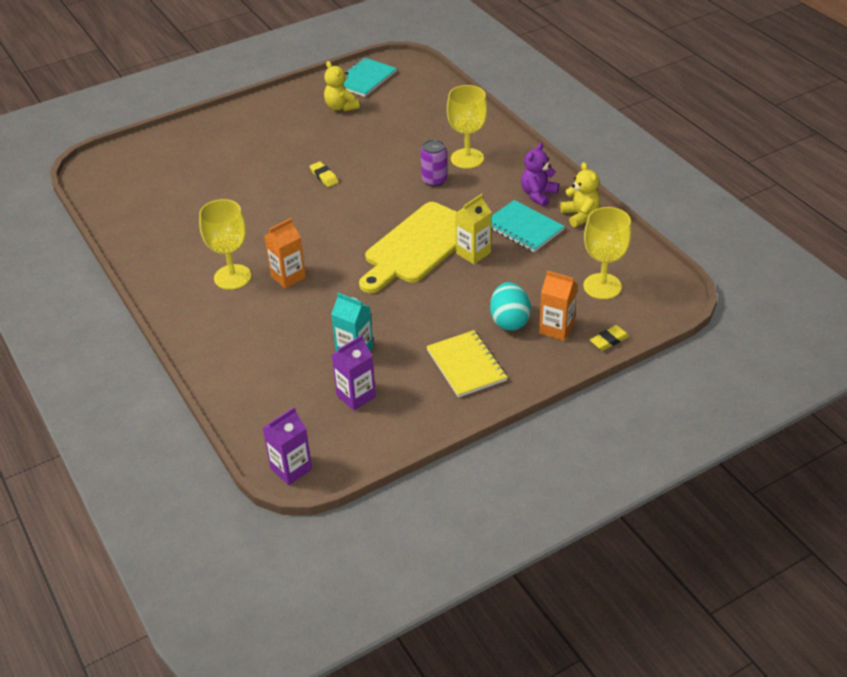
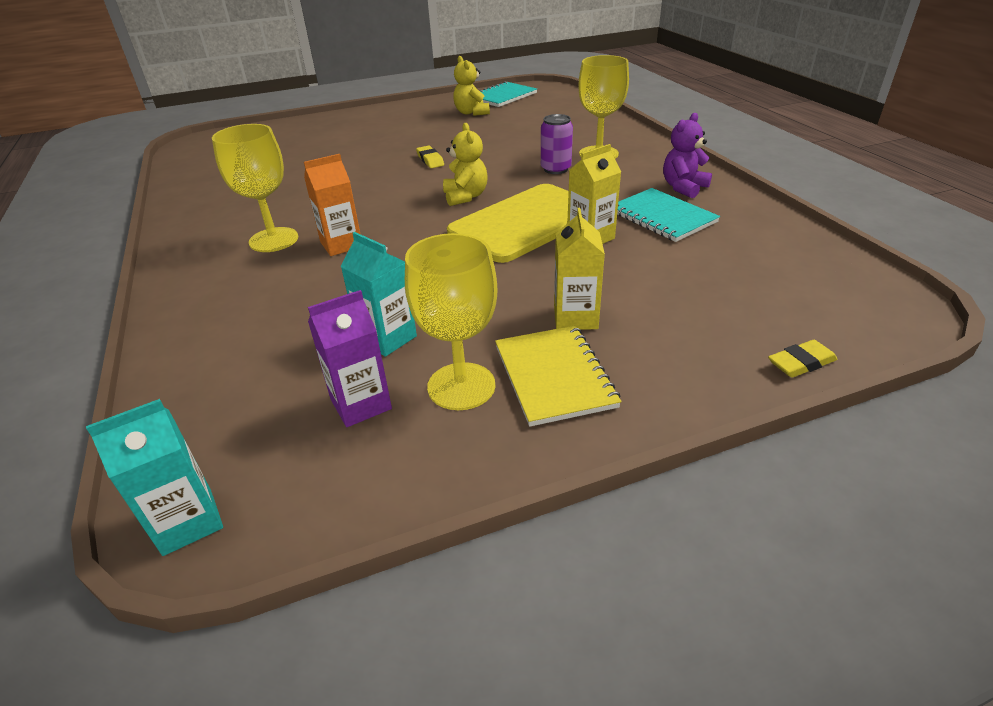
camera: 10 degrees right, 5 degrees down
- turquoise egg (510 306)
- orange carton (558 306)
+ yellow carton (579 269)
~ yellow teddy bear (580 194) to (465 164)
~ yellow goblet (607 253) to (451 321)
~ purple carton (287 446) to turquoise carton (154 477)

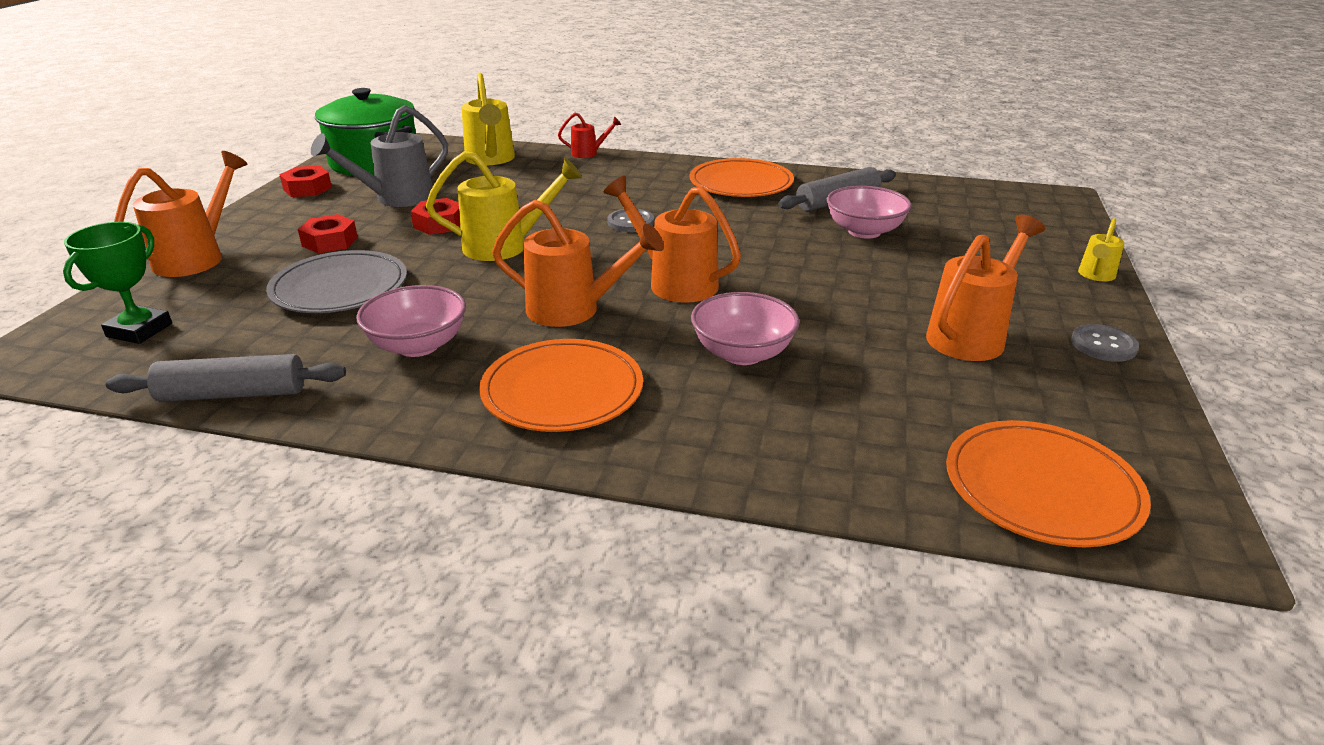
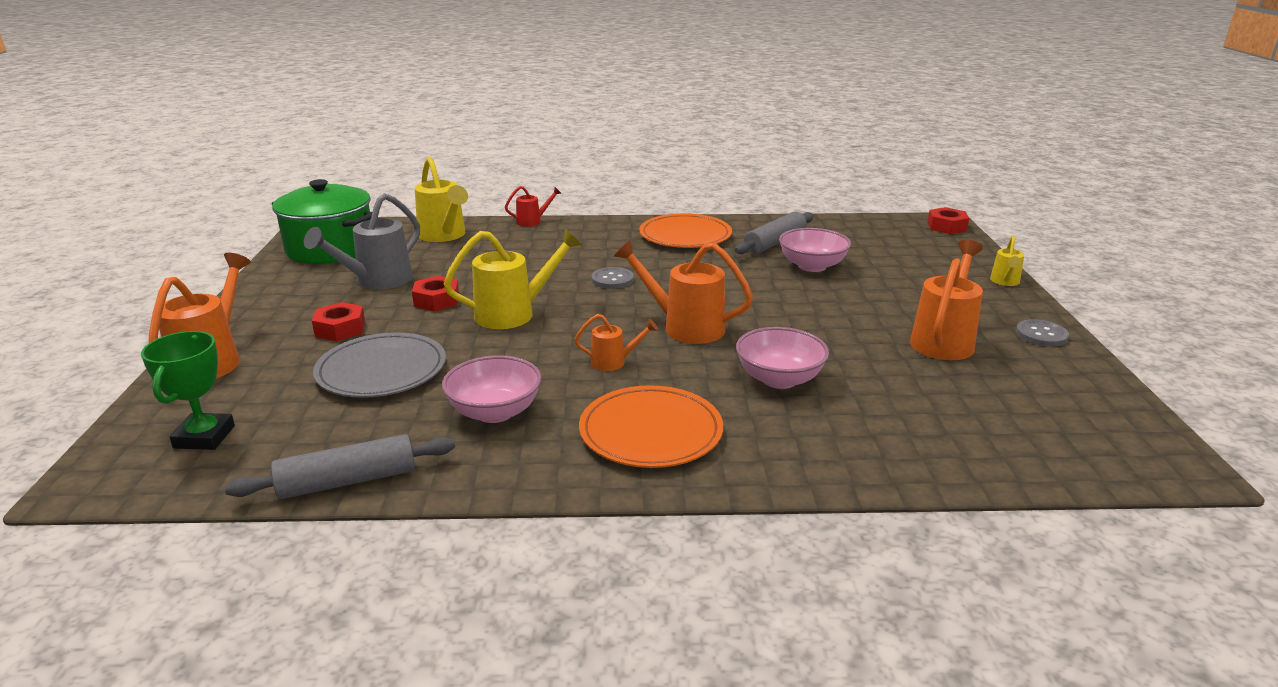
camera: 15 degrees left, 5 degrees down
- orange plate (1048 483)
~ red nut (305 181) to (948 220)
~ orange watering can (578 263) = (616 342) x0.53

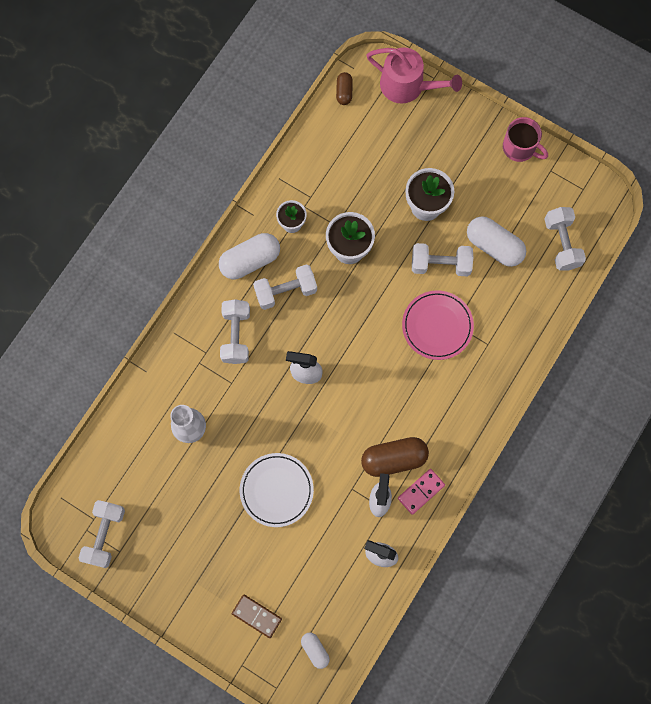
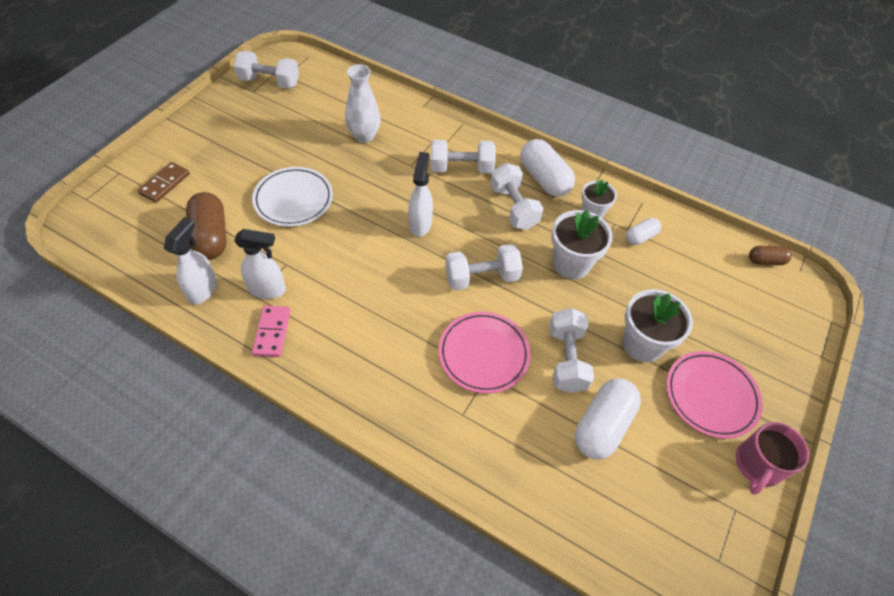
camera: 85 degrees right, 20 degrees down
- pink watering can (414 75)
+ pink plate (714 395)
~ white capsule (315 650) to (643 231)
~ brown capsule (395 457) to (206 226)
~ white dumbbell (565 238) to (484 267)
~ pink domino (421 492) = (271 331) 45 degrees clockwise

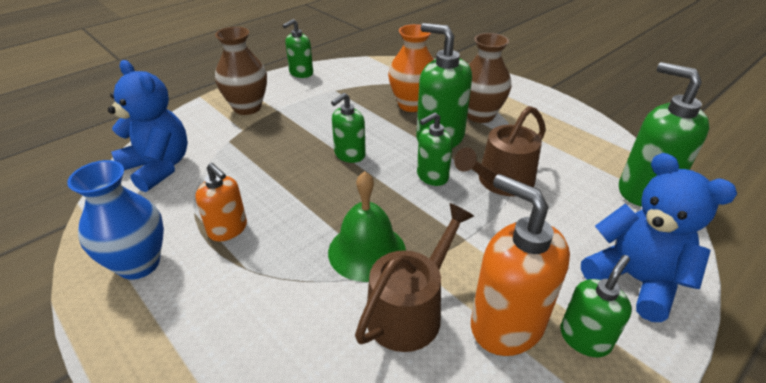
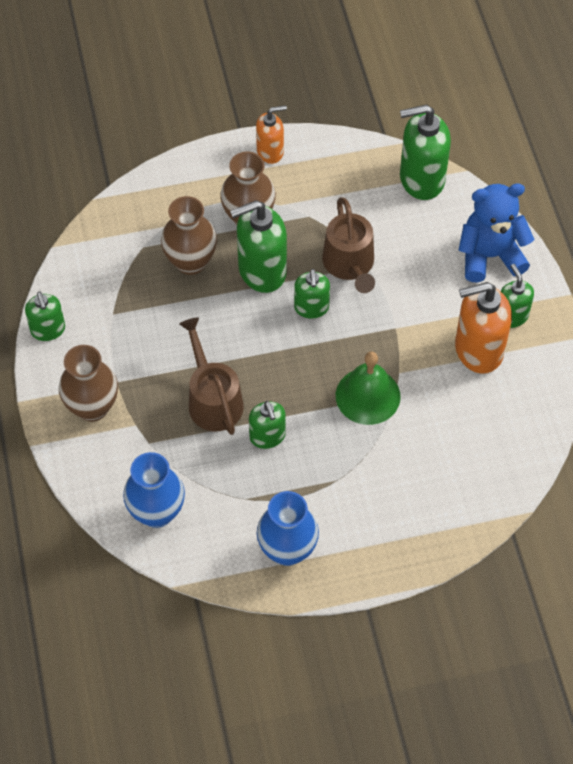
camera: 60 degrees left, 20 degrees up
~ orange soap dispenser (221 202) to (271 134)
~ green soap dispenser (348 128) to (267 425)
~ brown watering can (414 277) to (211 376)
~ blue teddy bear (148 126) to blue vase (154 490)
~ orange vase (411 68) to brown vase (189 235)

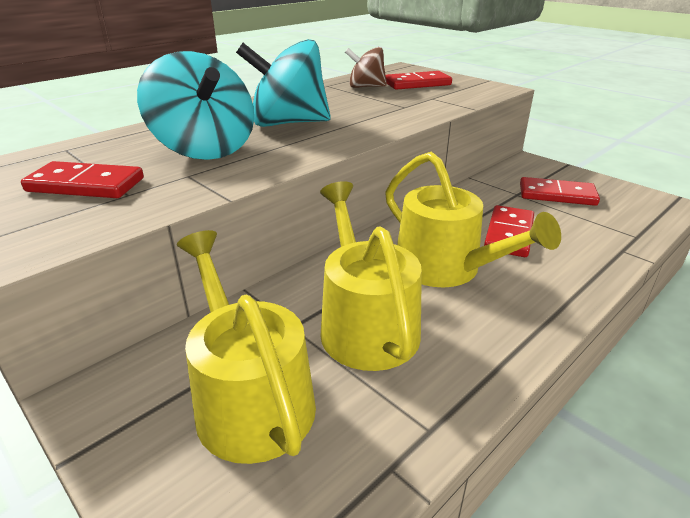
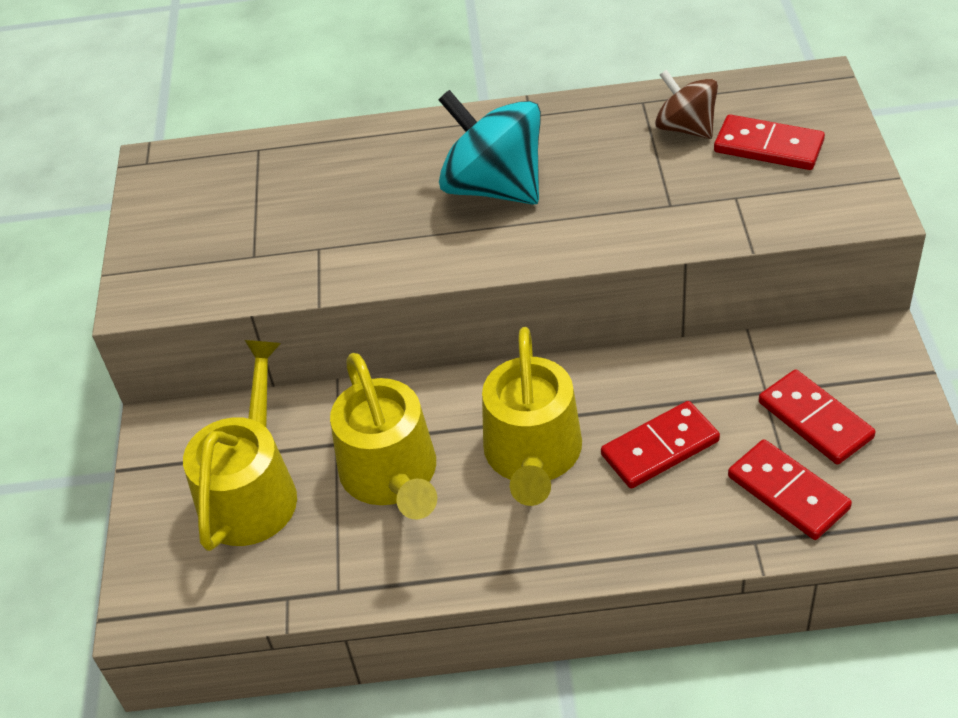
camera: 45 degrees right, 15 degrees up
- turquoise spinning top (195 105)
~ red domino (82 179) to (790 489)
~ yellow watering can (371 276) = (383 436) 135 degrees clockwise

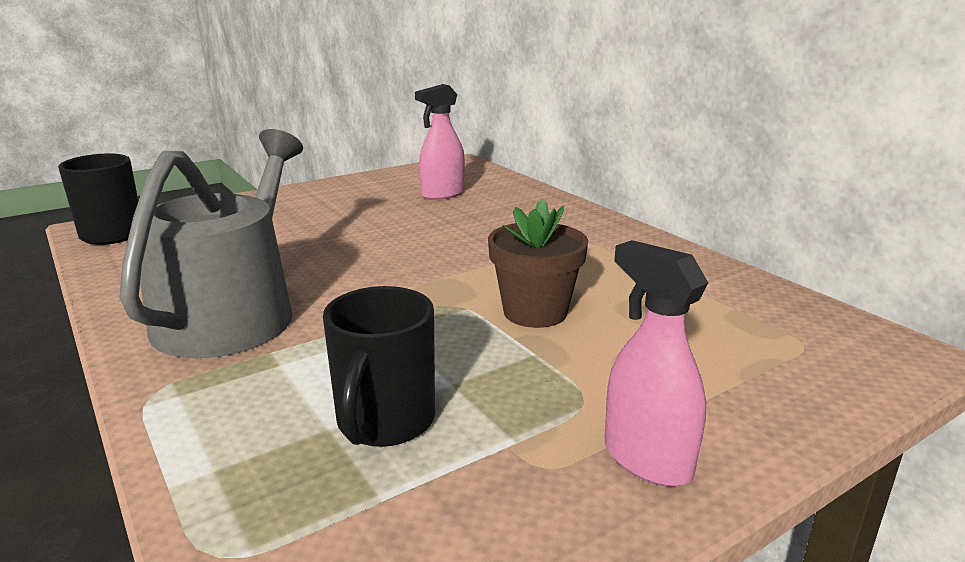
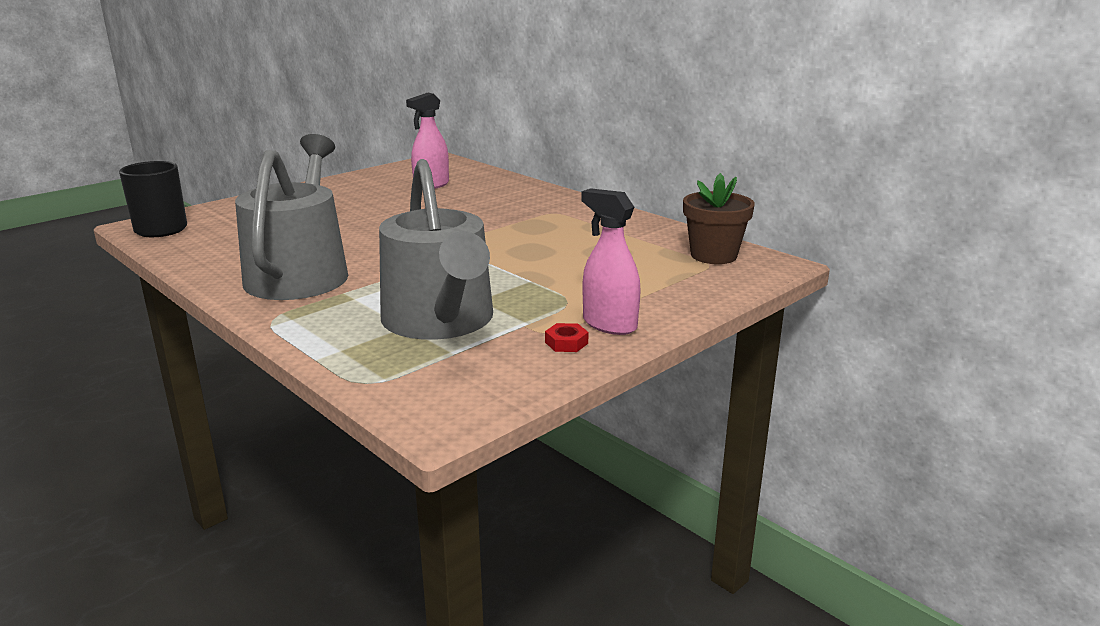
camera: 10 degrees left, 0 degrees up
+ red nut (567 337)
~ brown flower pot (538 263) to (719 218)
~ black mug (379 366) to grey watering can (436 249)

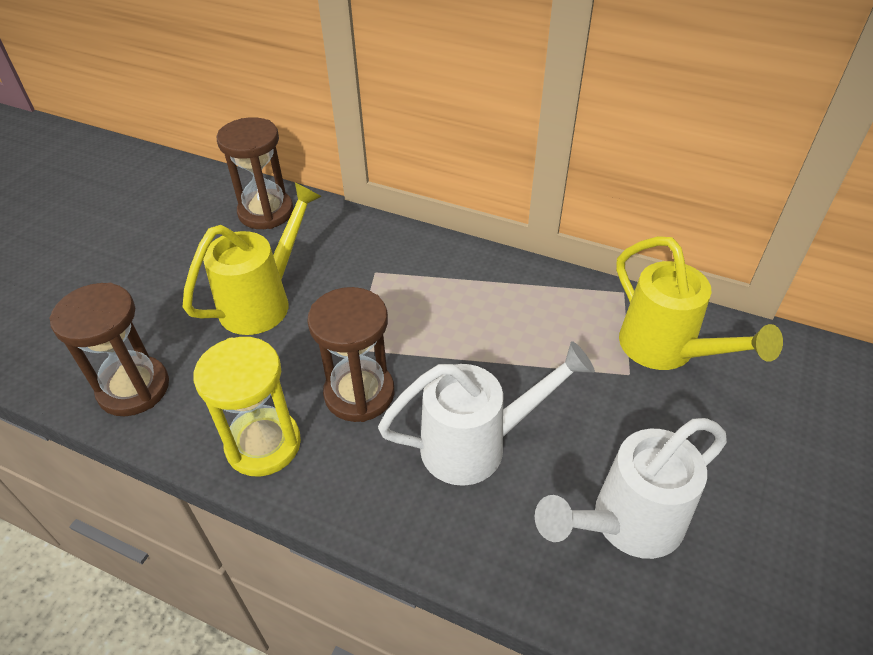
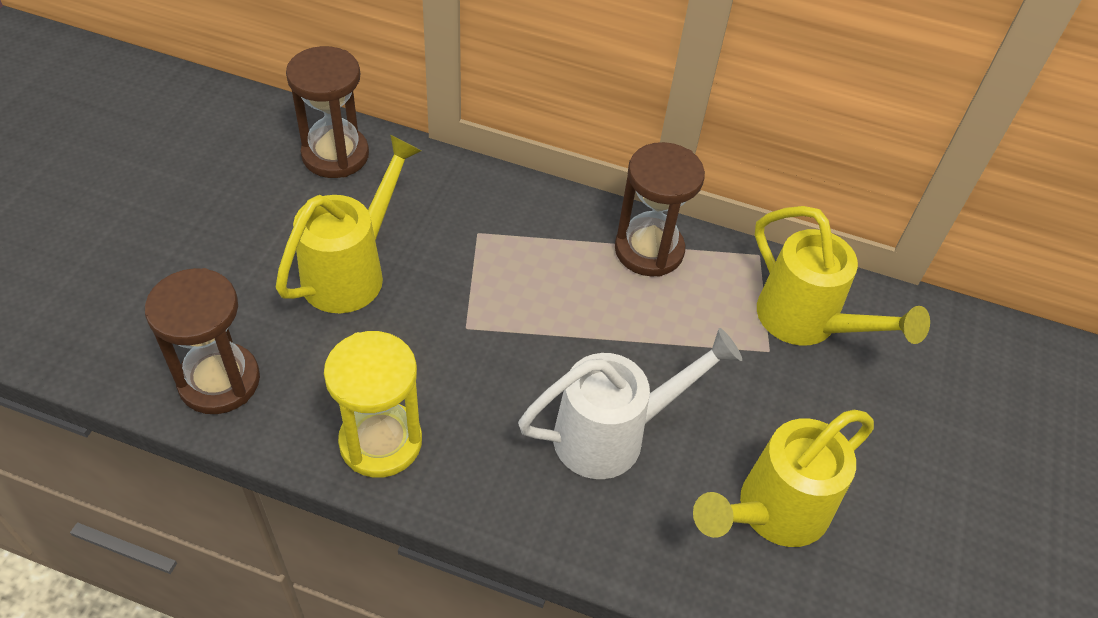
camera: 10 degrees left, 5 degrees up
~ brown hourglass (350 354) to (660 209)
~ white watering can (631 488) to yellow watering can (783 478)

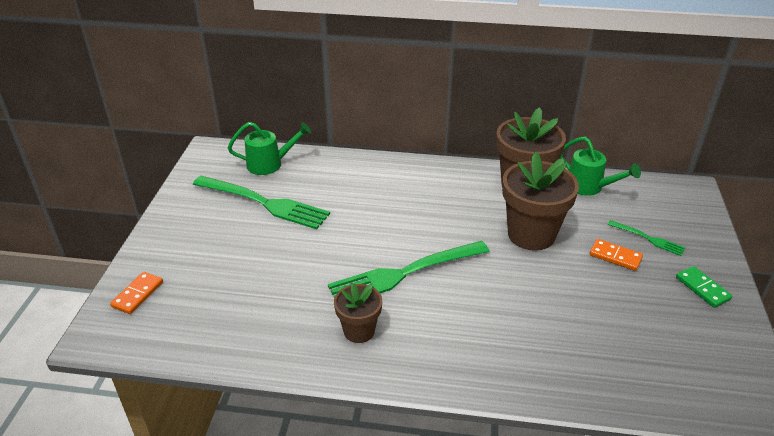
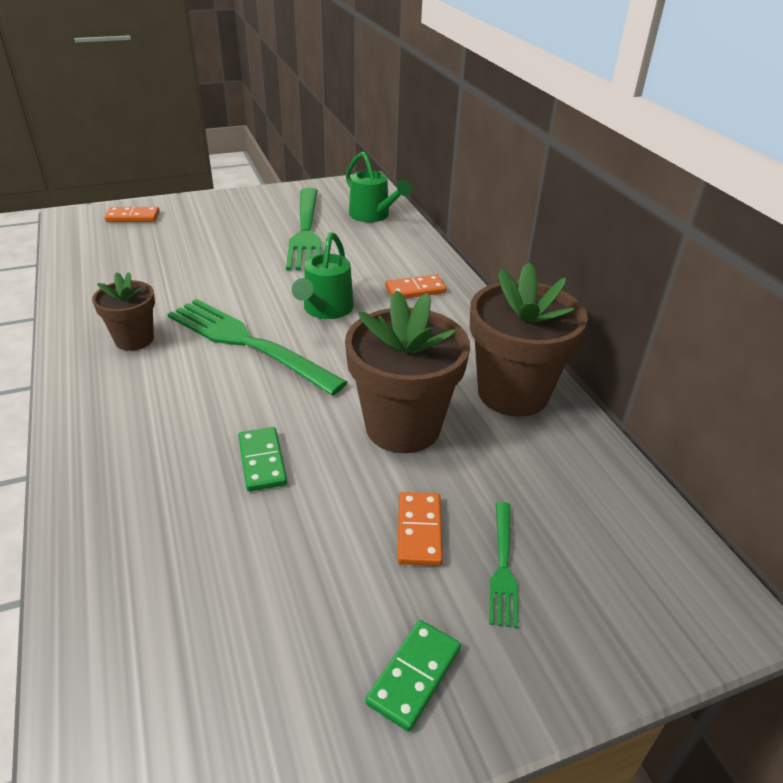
camera: 60 degrees right, 0 degrees up
+ green domino (262 459)
+ orange domino (416 286)
~ green watering can (600 166) to (323 275)

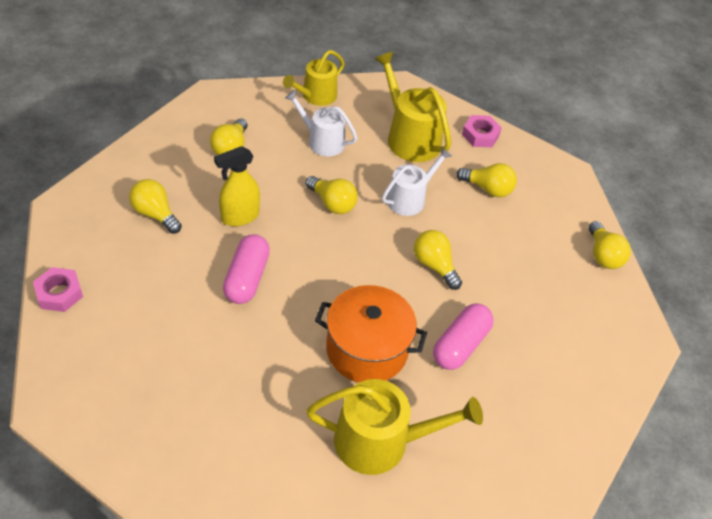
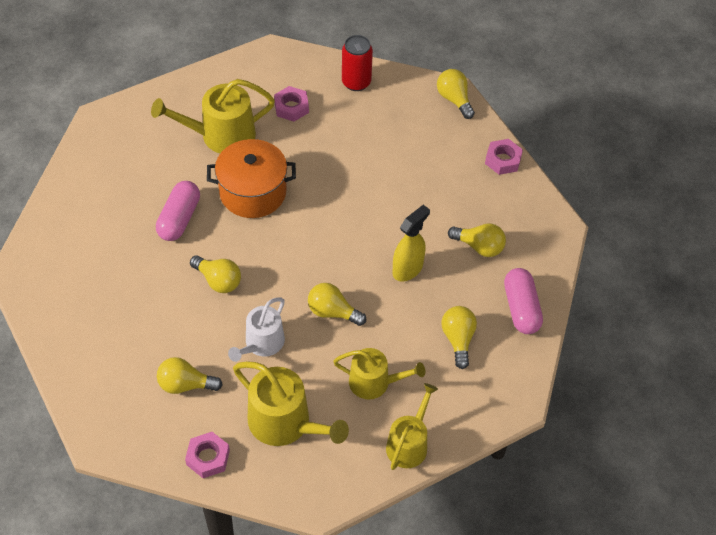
camera: 165 degrees right, 5 degrees up
+ pink nut (291 104)
+ red can (357 63)
~ pink capsule (246 269) to (523 301)
~ yellow light bulb (610 245) to (456 94)
~ white watering can (321 123) to yellow watering can (379 373)

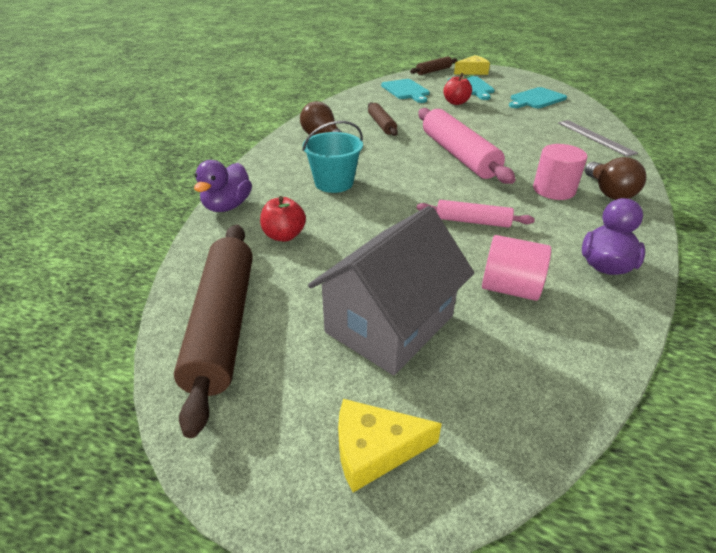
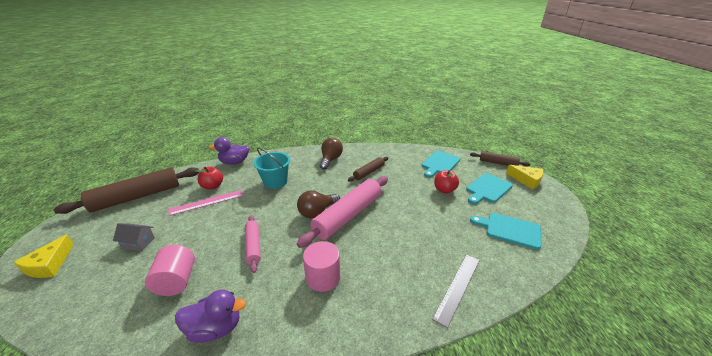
camera: 60 degrees right, 5 degrees down
+ pink ruler (206 203)
~ brown light bulb (615 178) to (318 204)
~ yellow cheese (390 445) = (43 256) 135 degrees counterclockwise
~ grey house (391 290) = (134 237) x0.42

